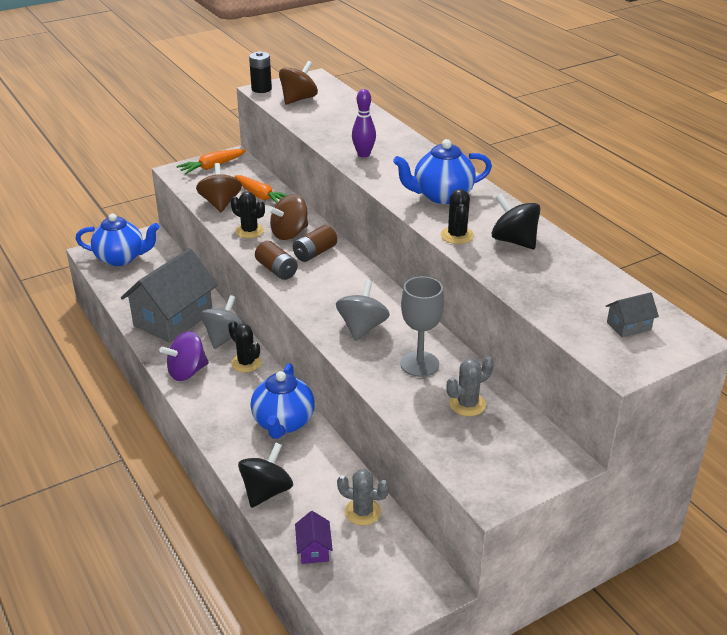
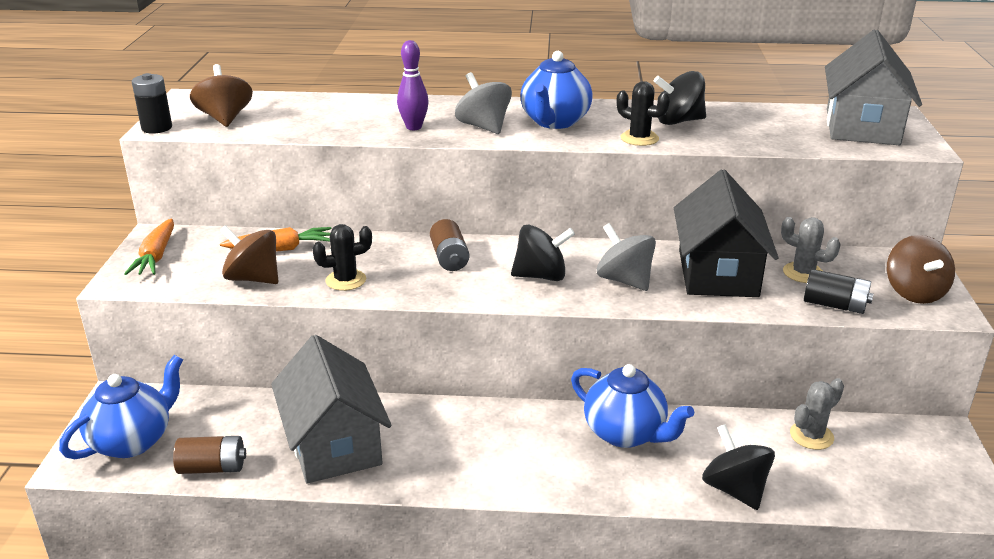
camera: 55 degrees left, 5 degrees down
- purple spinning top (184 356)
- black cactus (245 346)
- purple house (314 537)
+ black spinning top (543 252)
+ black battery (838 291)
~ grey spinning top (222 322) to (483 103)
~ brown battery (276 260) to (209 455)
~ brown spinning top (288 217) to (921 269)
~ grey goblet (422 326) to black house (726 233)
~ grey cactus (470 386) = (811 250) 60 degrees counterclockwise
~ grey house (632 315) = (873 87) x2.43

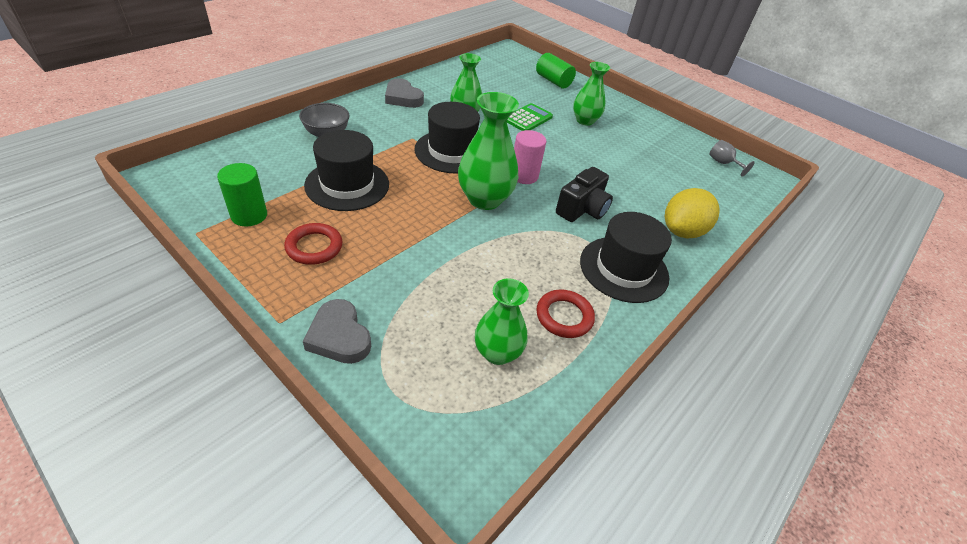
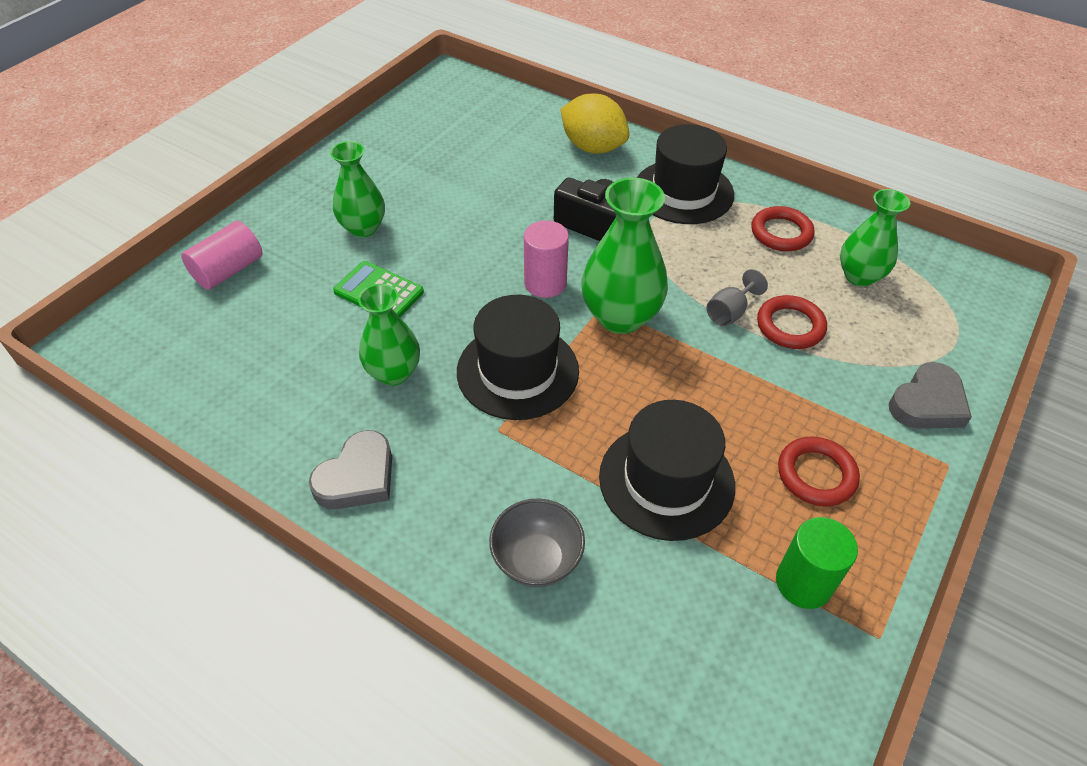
camera: 95 degrees left, 5 degrees up
+ red ring (792 322)
~ grey goblet (732 158) to (737 297)
~ green cylinder (556 71) to pink cylinder (222 255)

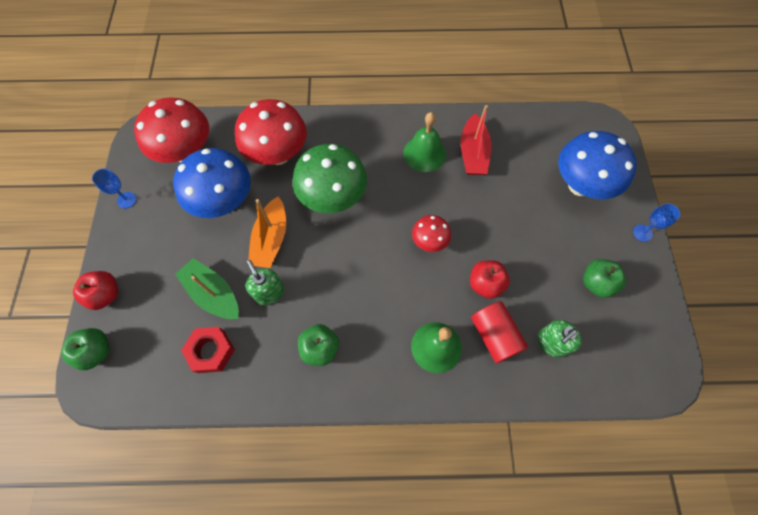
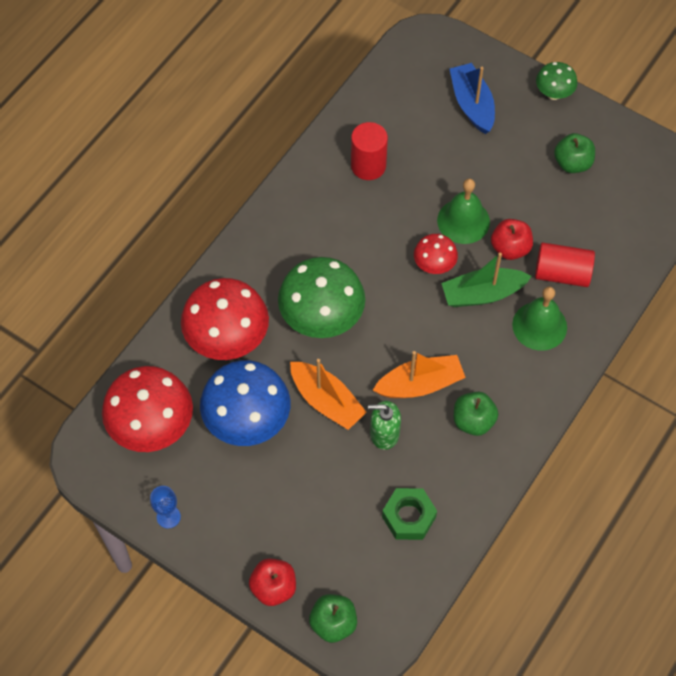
camera: 55 degrees left, 5 degrees down
- green soap dispenser (560 339)
+ orange boat (419 374)
~ green boat (207 288) to (487 279)
~ green bell (424 142) to (463 211)
~ red boat (476 140) to red cylinder (369 151)
~ blue mushroom (597 165) to blue boat (472 98)
~ blue goblet (656 222) to green mushroom (557 81)
~ red nut (208 350) to green nut (409 514)

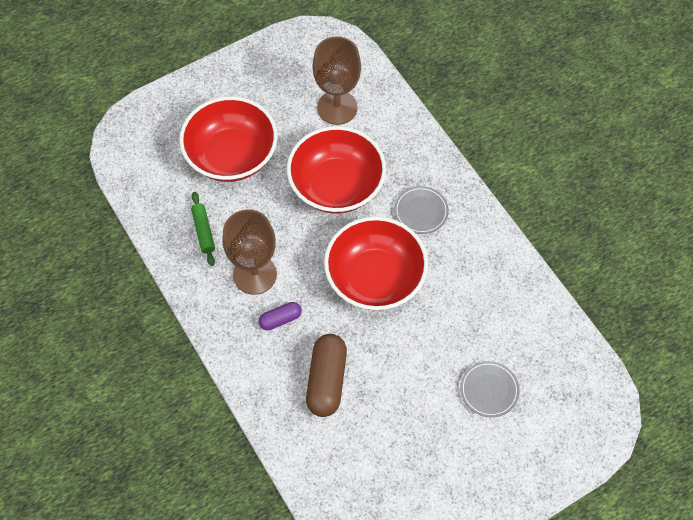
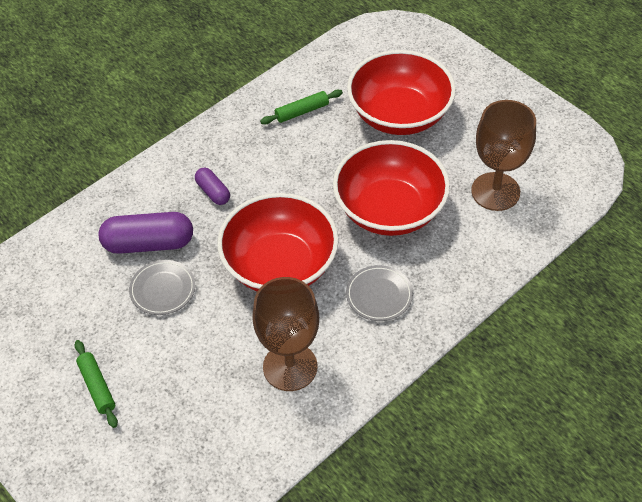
camera: 80 degrees right, 10 degrees down
+ green rolling pin (96 384)
~ brown goblet (249 252) to (285 334)
~ grey plate (489 389) to (162 287)
~ brown capsule (326 375) to purple capsule (146 233)

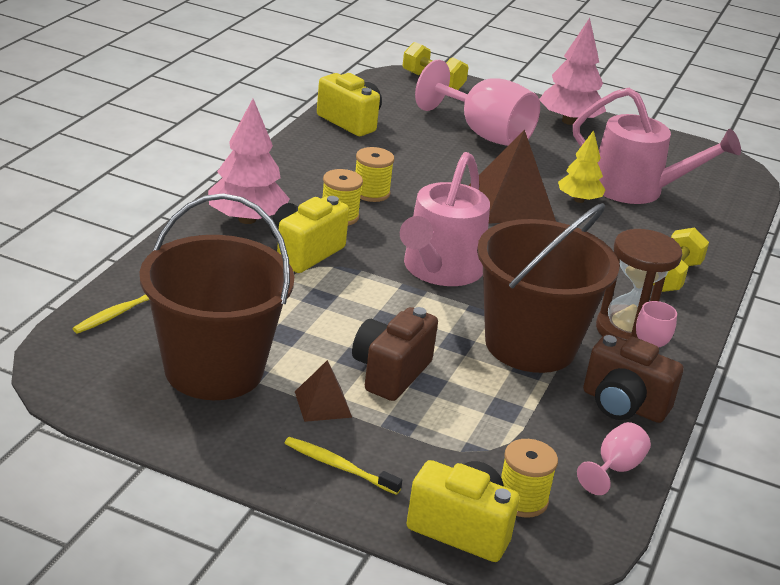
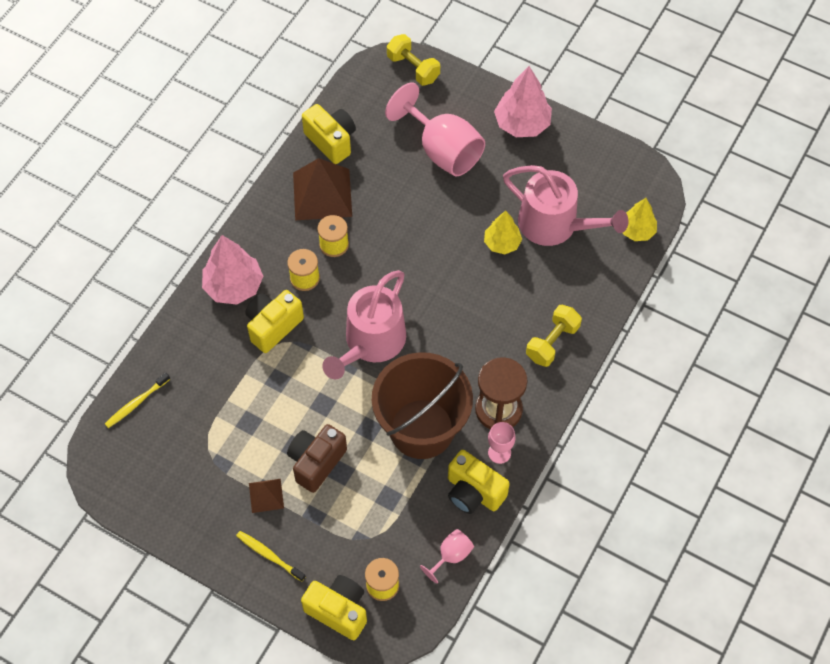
camera: 10 degrees right, 30 degrees up
- brown bucket (216 296)
+ yellow tree (640 219)
~ brown pyramid (512 176) to (322 189)
~ brown camera (633 378) to yellow camera (479 482)

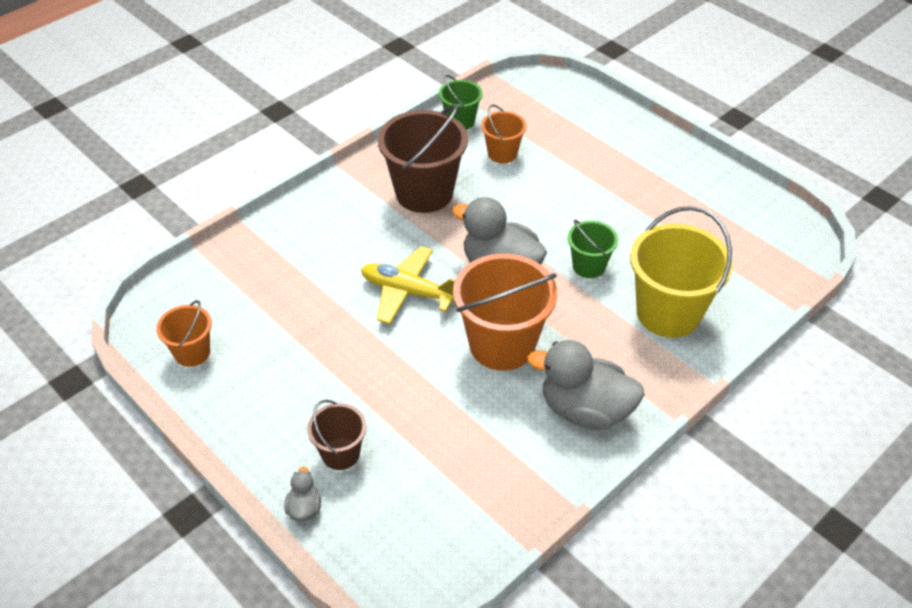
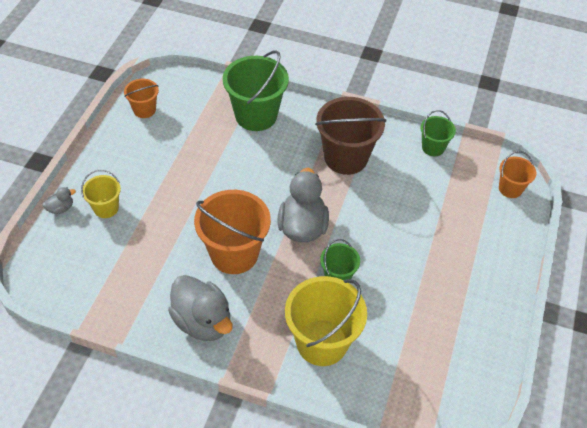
camera: 60 degrees right, 5 degrees up
- yellow plane (408 285)
+ green bucket (256 90)
~ orange bucket (503 133) to (517 174)
~ brown bucket (337 435) to yellow bucket (101 194)
~ grey duck (585 385) = (200 308) 150 degrees clockwise

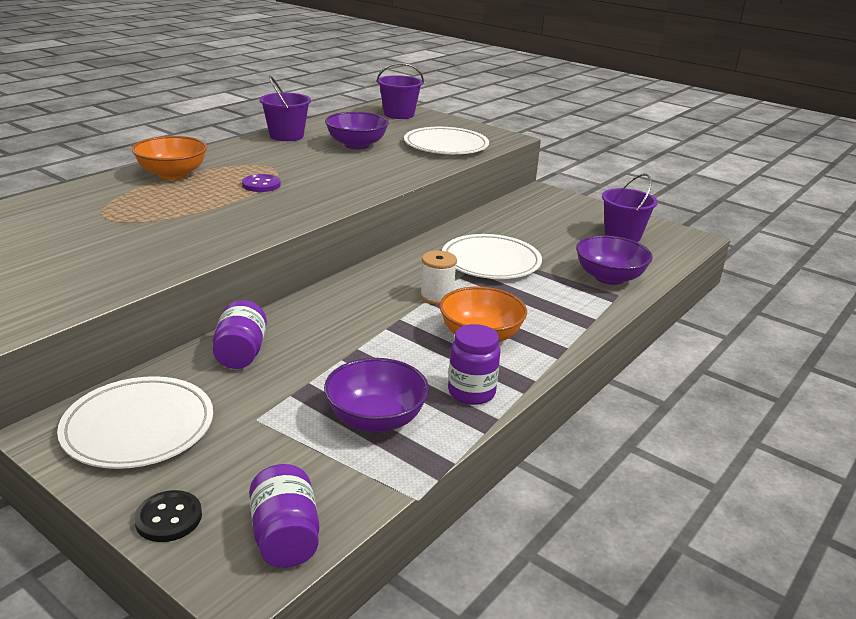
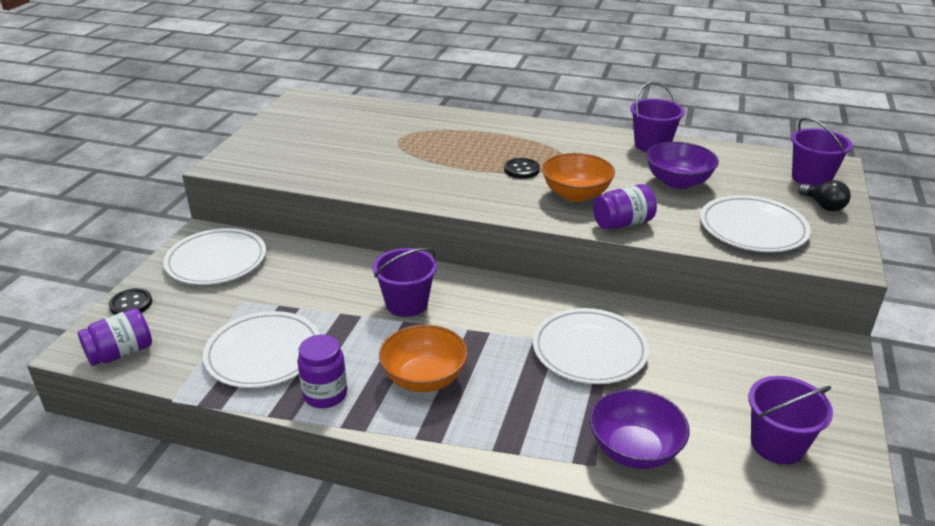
camera: 70 degrees right, 5 degrees up
- white spool (438 278)
+ purple bucket (405 282)
+ black light bulb (824 195)
~ orange bowl (169 158) to (578 177)
~ purple jar (240 334) to (625 206)
~ purple bowl (376 395) to white plate (261 349)
~ purple button (261 183) to black button (522 168)

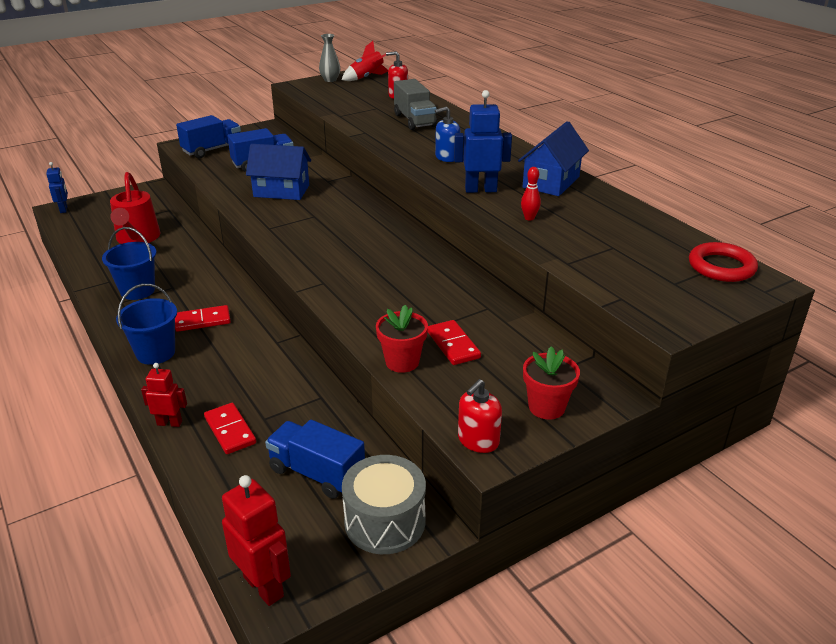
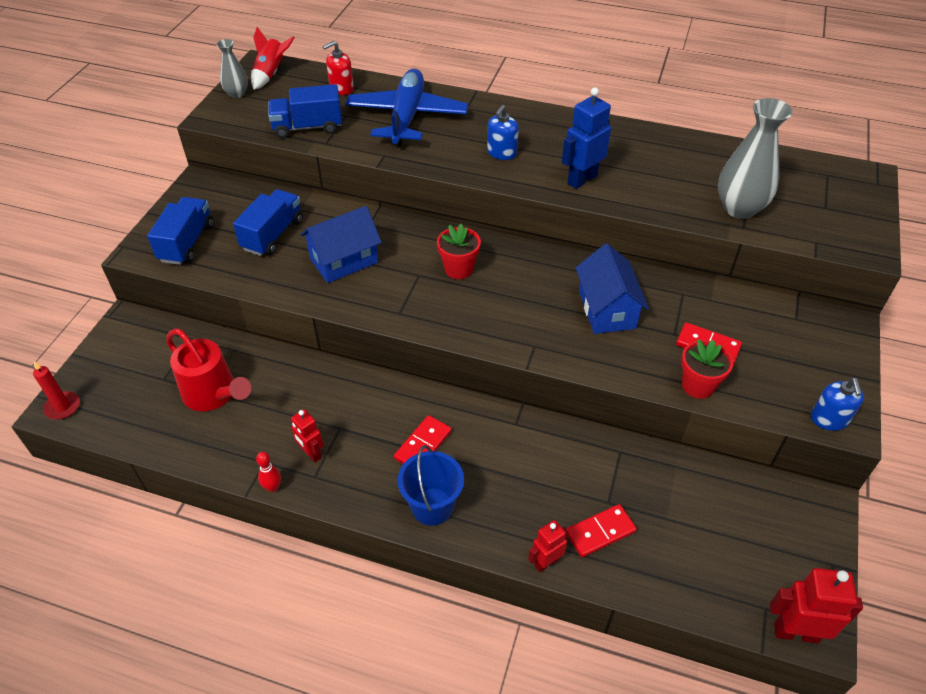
camera: 40 degrees left, 15 degrees up
- grey drum (384 504)
- red ring (723 262)
+ grey vase (755 158)
~ blue truck (315 459) to (305 111)
~ blue house (553 158) to (612 289)
~ red bowling pin (531 193) to (268 472)
~ red flower pot (551 383) to (459 251)
~ blue robot (57 187) to red candle (56 390)
~ blue bucket (129 263) to red robot (307 435)
~ grey truck (415 104) to blue plane (406 107)
~ red soap dispenser (480 416) to blue soap dispenser (837 404)
~ red domino (230 428) = (602 530) 45 degrees counterclockwise

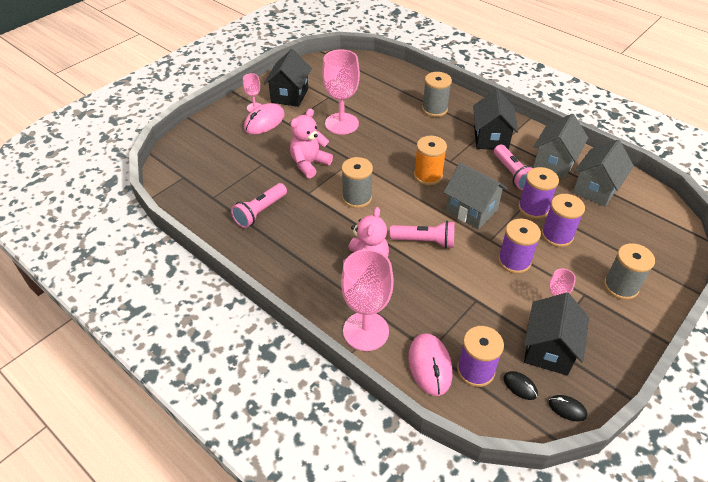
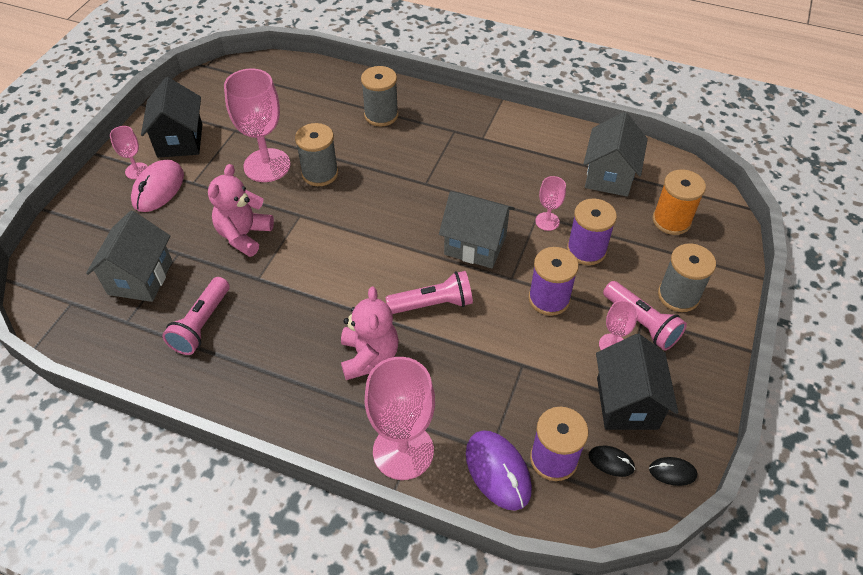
camera: 20 degrees left, 5 degrees up
- black house (495 119)
~ grey spool (357 182) to (316 154)
~ orange spool (430 160) to (679 202)
~ pink flashlight (514 167) to (645 316)
~ grey house (560 146) to (129 256)
~ purple spool (538 193) to pink goblet (550 203)
~ pink mouse (430 364) to purple mouse (499 470)

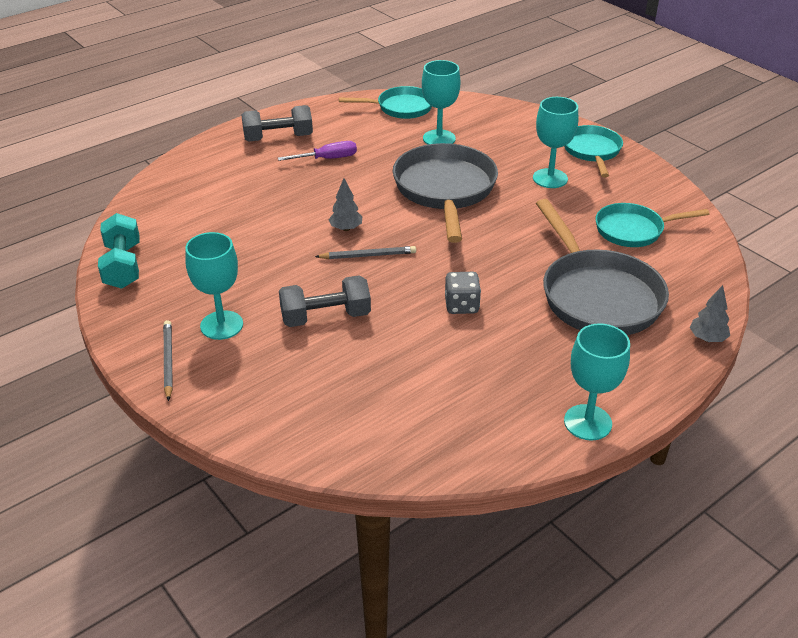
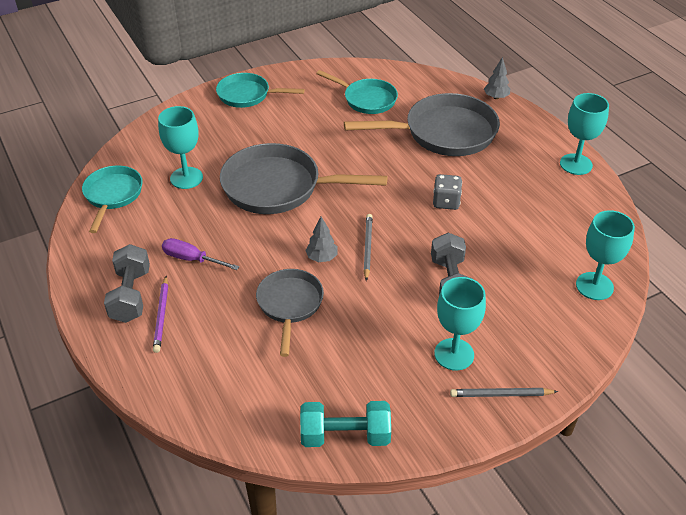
camera: 80 degrees left, 5 degrees up
+ purple pencil (160 314)
+ grey pan (290 313)
~ turquoise goblet (555 142) to (605 255)
~ purple screwdriver (317 151) = (201 254) 60 degrees counterclockwise
~ turquoise pan (652 225) = (357 92) 60 degrees counterclockwise

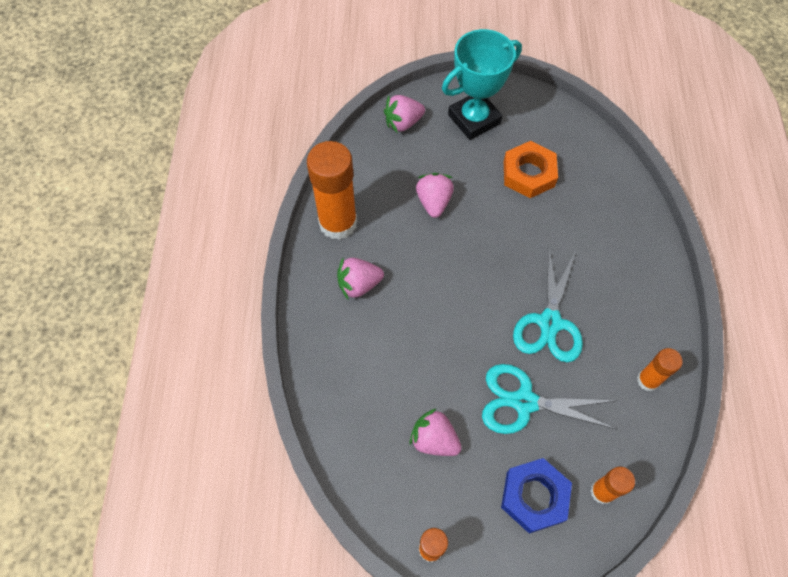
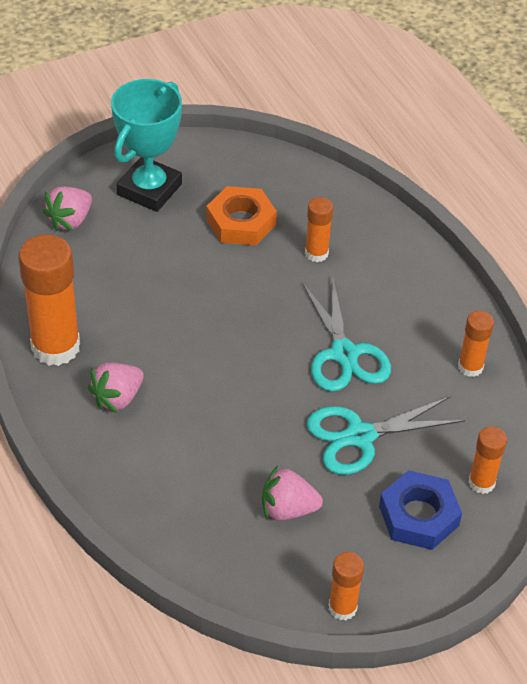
camera: 30 degrees left, 15 degrees down
- pink strawberry (435 195)
+ orange glue stick (319 229)

